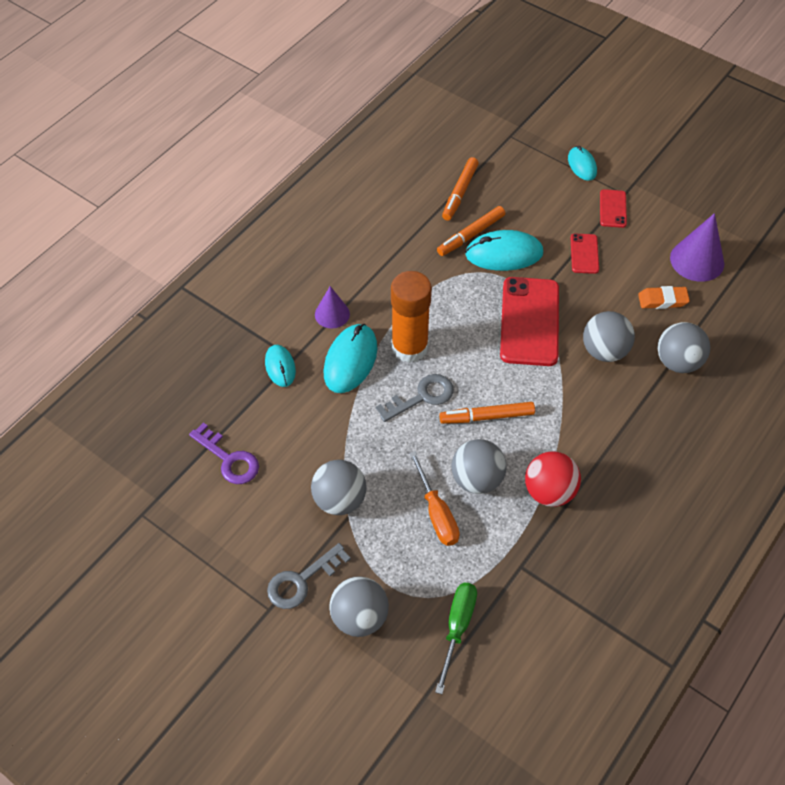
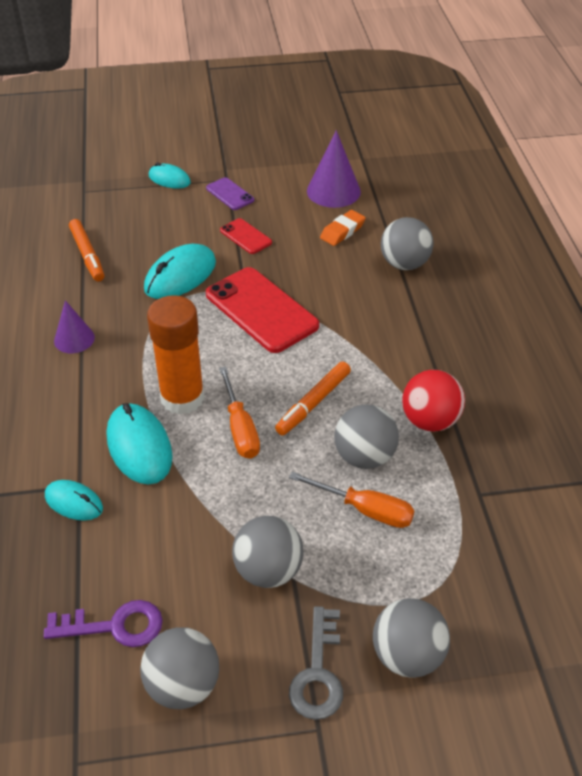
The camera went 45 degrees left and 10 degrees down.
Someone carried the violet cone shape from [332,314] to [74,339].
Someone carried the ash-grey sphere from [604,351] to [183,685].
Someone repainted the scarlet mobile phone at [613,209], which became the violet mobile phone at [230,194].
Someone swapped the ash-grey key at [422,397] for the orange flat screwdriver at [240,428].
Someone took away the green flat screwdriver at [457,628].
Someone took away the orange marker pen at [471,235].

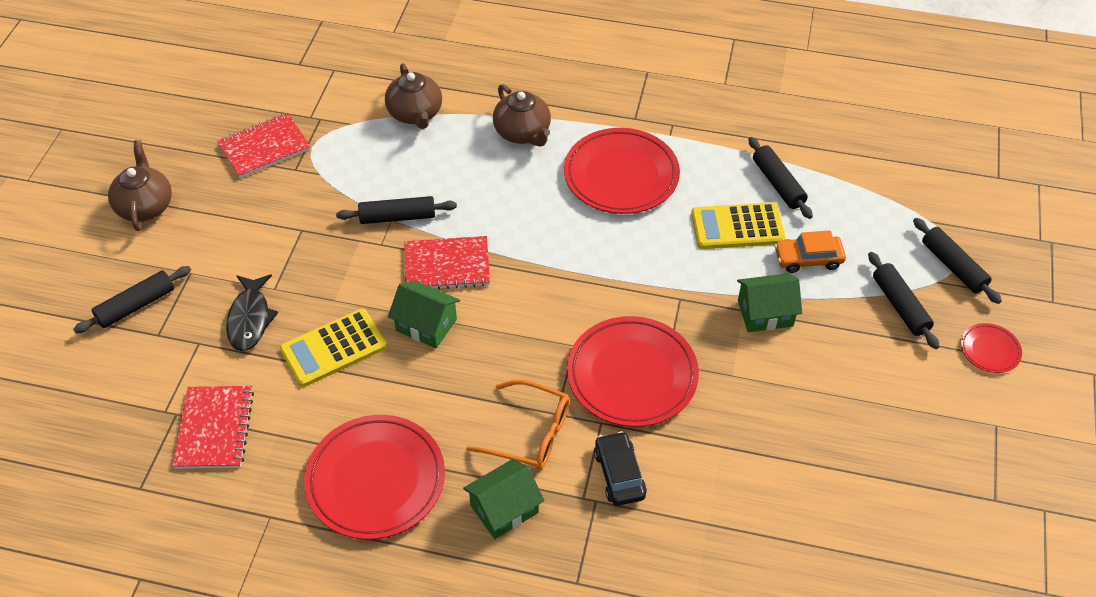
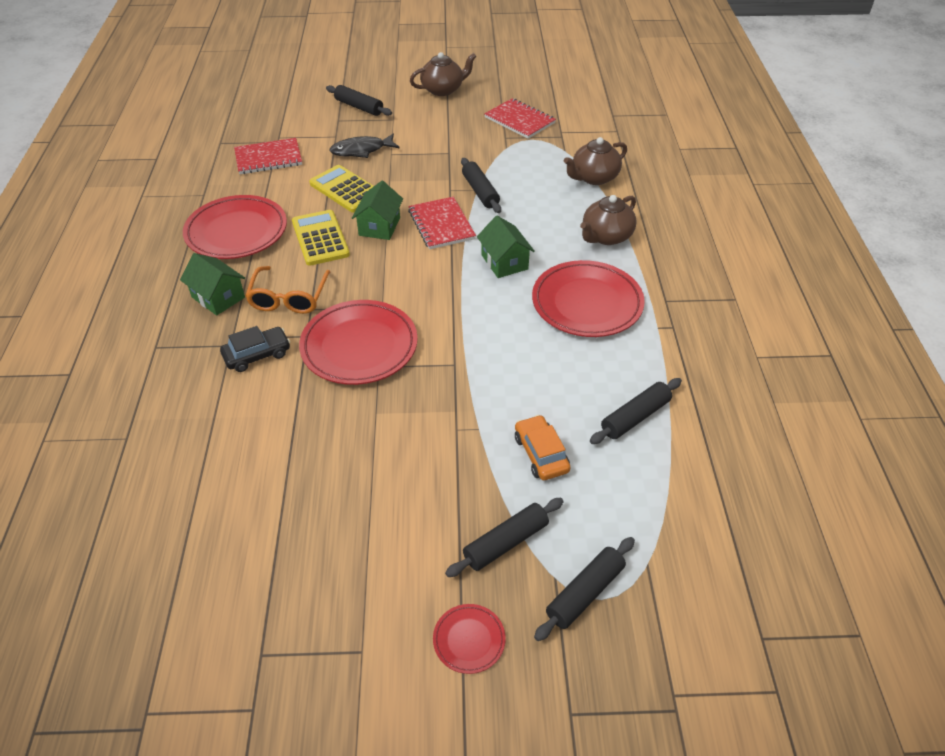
The camera went 75 degrees right and 5 degrees down.
Someone carried the yellow calculator from [737,227] to [320,238].
Someone carried the green cottage from [765,313] to [504,262].

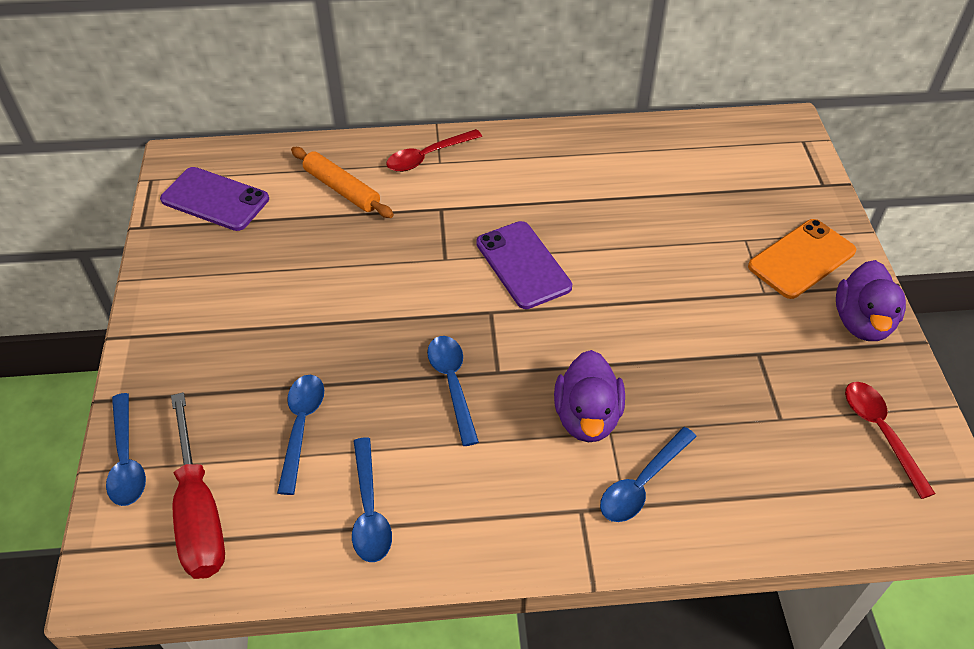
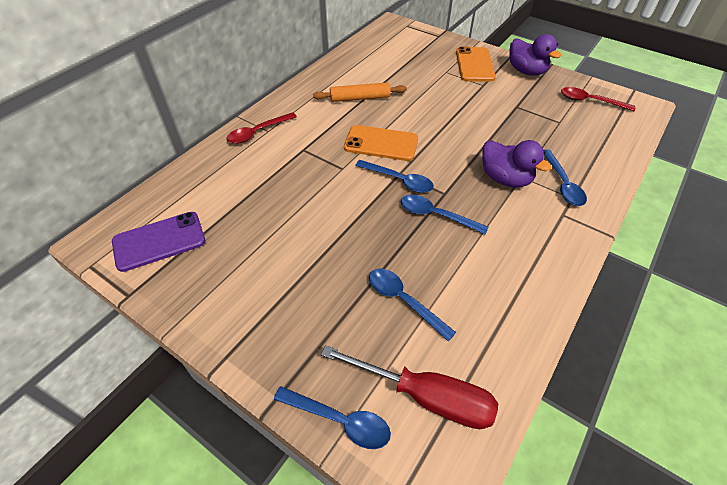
The camera went 50 degrees left and 0 degrees up.
Someone rotated the scarlet teaspoon at [427,157] by 45 degrees clockwise.
Someone carried the orange pastry roller from [341,189] to [360,98].
Someone repainted the violet mobile phone at [523,265], which became the orange mobile phone at [381,143].
Someone carried the blue teaspoon from [369,511] to [399,181].

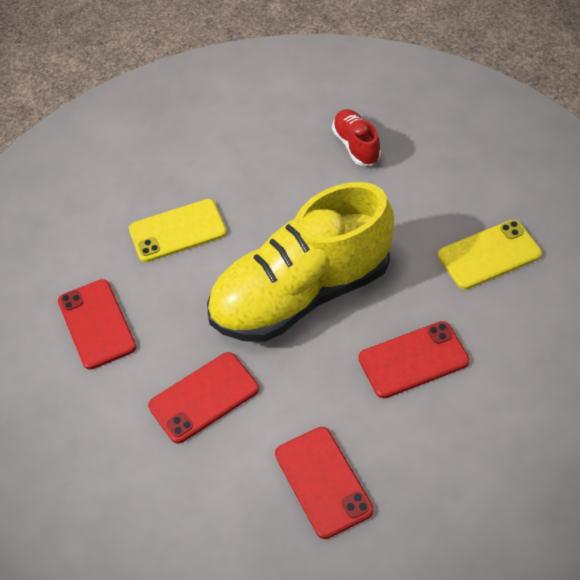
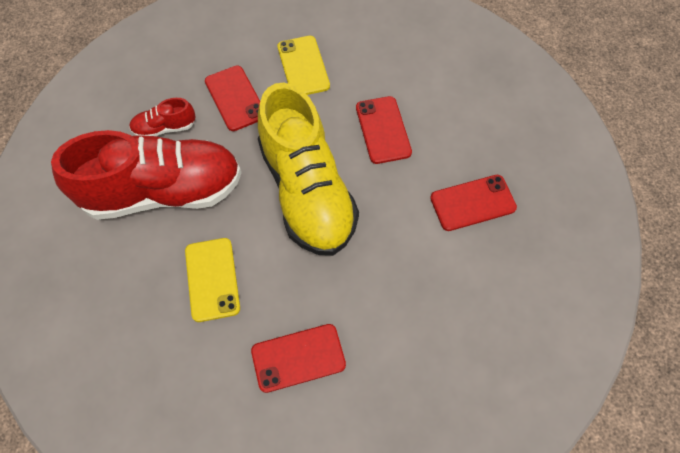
The camera went 85 degrees left and 10 degrees up.
Someone put down the scarlet shoe at [163,191].
Someone carried the scarlet mobile phone from [204,397] to [235,98].

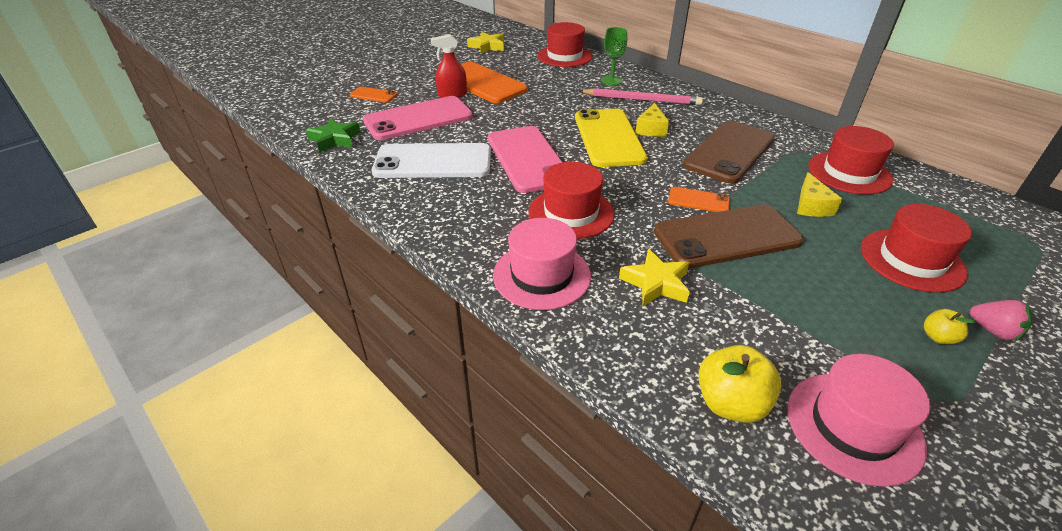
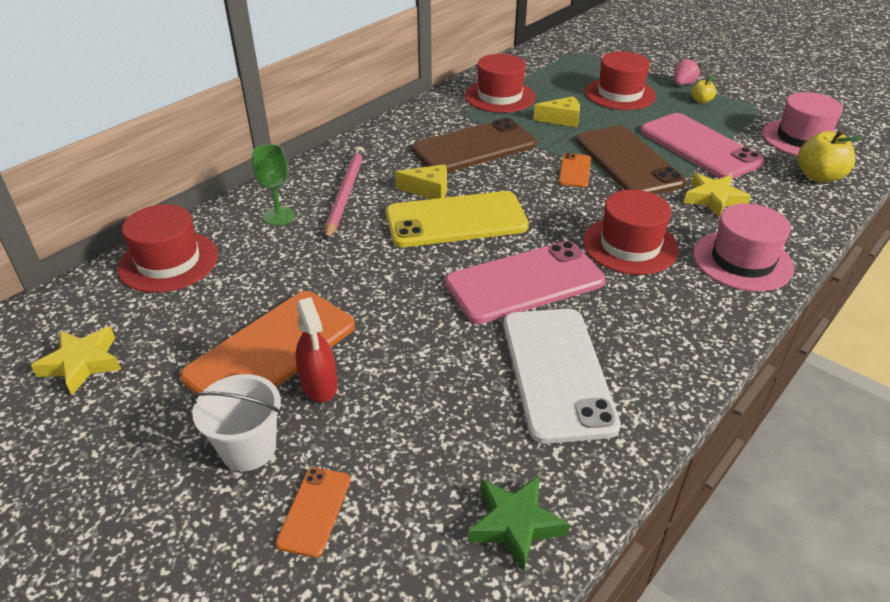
The camera went 95 degrees left and 0 degrees up.
Someone put down the pure white bucket at [248,448].
Someone rotated the russet mobile phone at [729,152] by 60 degrees counterclockwise.
Someone carried the rosy mobile phone from [418,119] to [699,147].

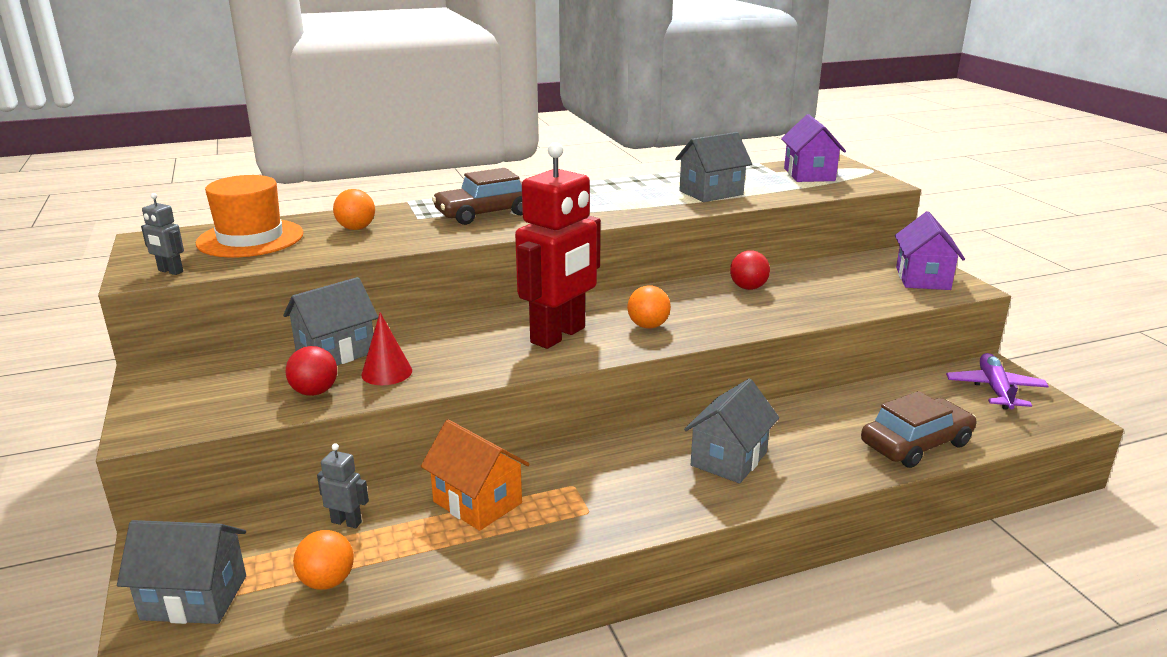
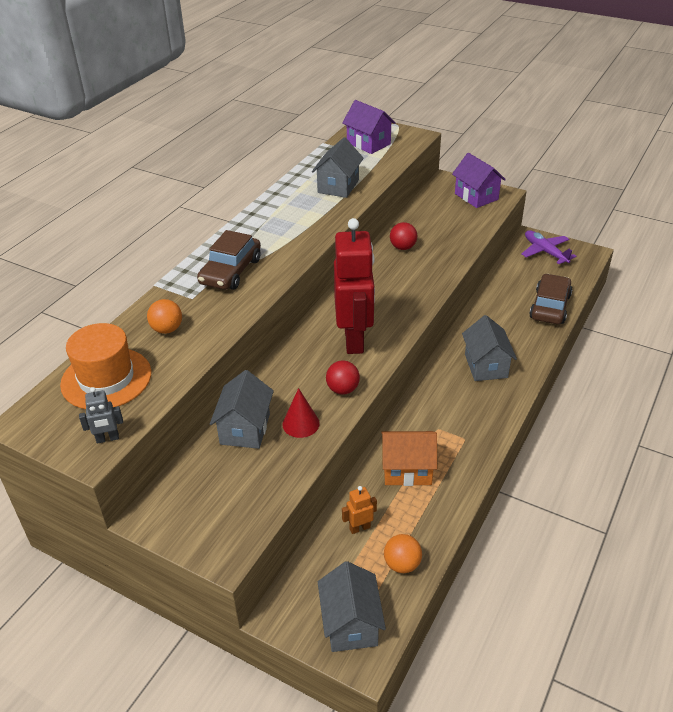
The camera went 40 degrees left and 15 degrees up.
Someone rotated the ash-grey cottage at [194,597] by 60 degrees counterclockwise.
Someone carried the scarlet sphere from [315,392] to [343,389].
Someone repainted the ash-grey robot figure at [346,522], which became the orange robot figure at [359,528].
Someone took away the orange sphere at [648,326].

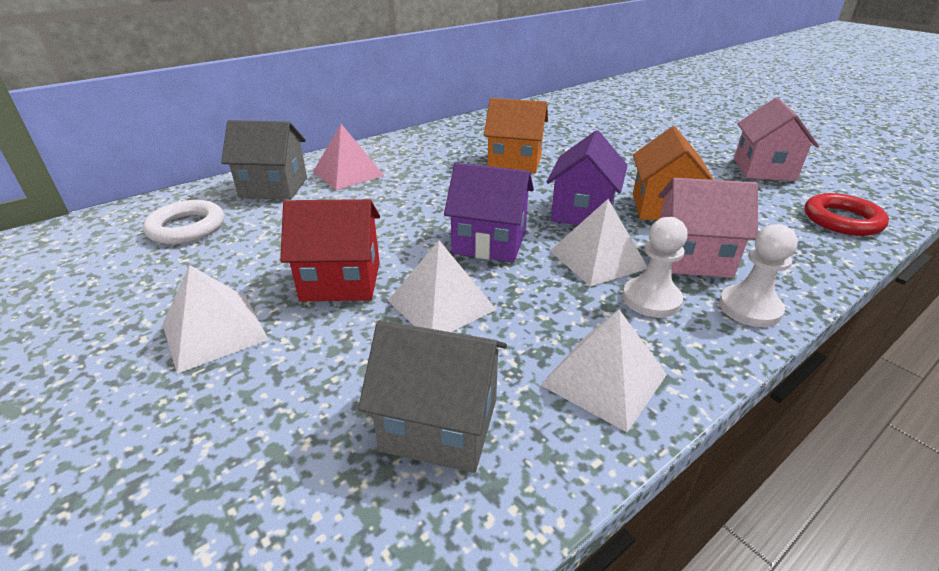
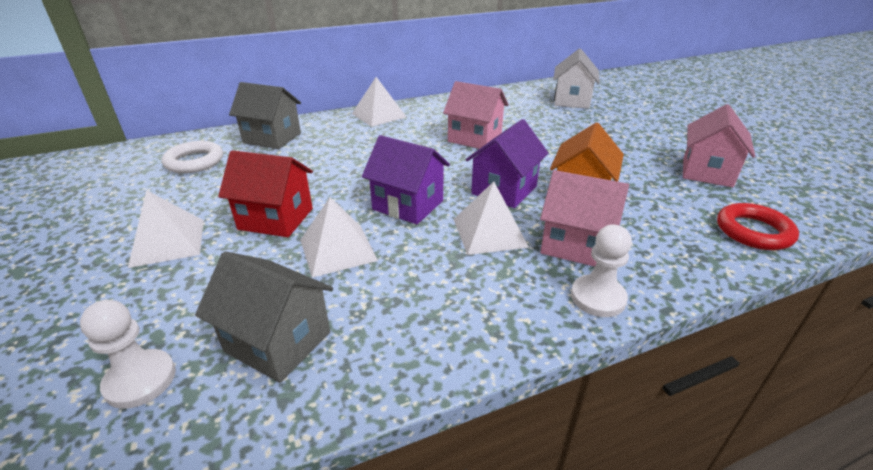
The camera went 15 degrees right and 0 degrees up.
Someone carried the pure white pawn from [651,299] to [140,380].
Someone carried the pure white pyramid from [604,379] to [379,115].
Someone repainted the orange cottage at [514,162], which became the rosy cottage at [474,138].
Someone put down the pure white cottage at [571,101].
Someone took away the rosy pyramid at [348,173].

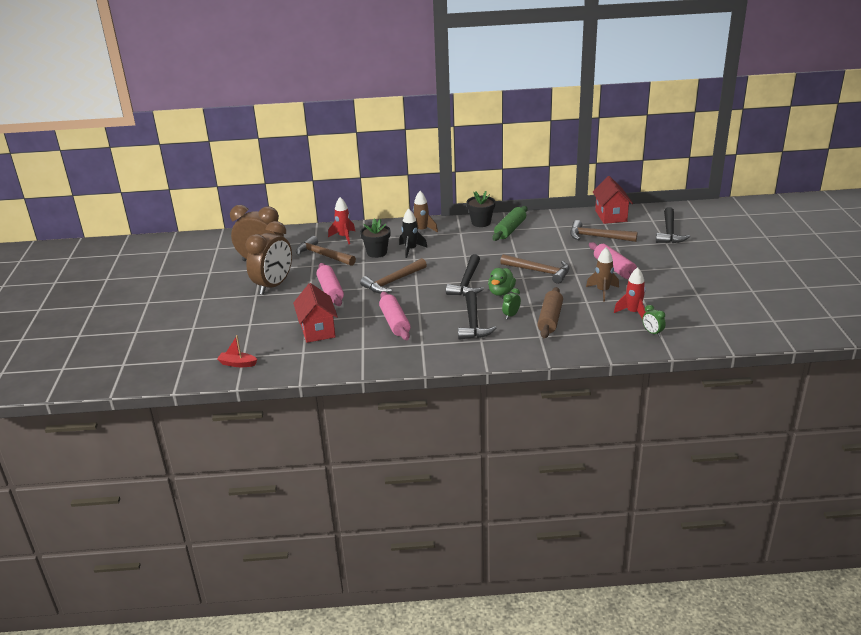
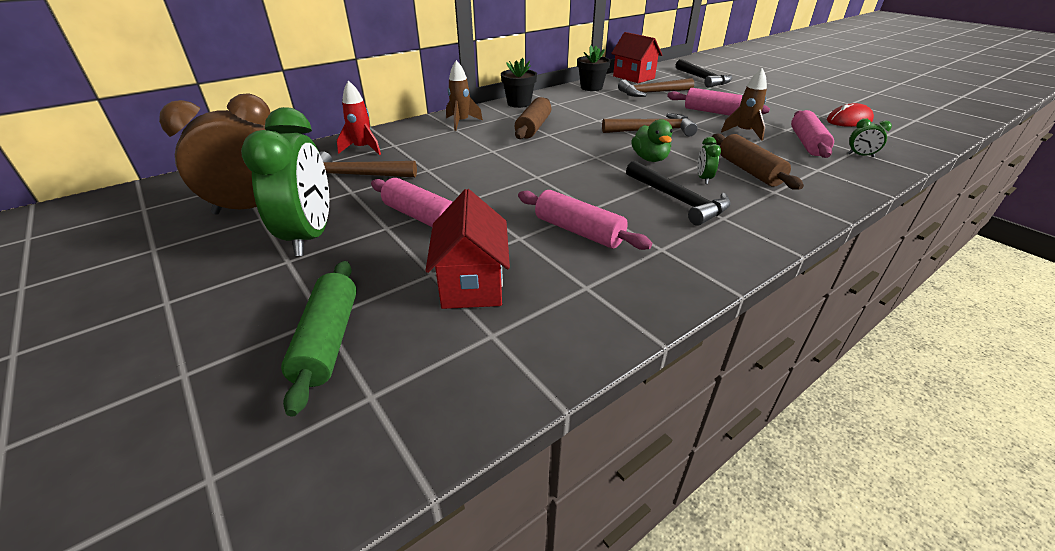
The camera went 35 degrees left and 5 degrees up.
Someone repainted the russet bedside clock at [273,286], which became the green bedside clock at [310,236].
Someone carried the green pastry roller from [510,229] to [327,341].
Someone rotated the scarlet cottage at [317,330] by 45 degrees clockwise.
Someone put down the russet pastry roller at [533,127].
Someone carried the ebony potted plant from [377,252] to [591,87].
Someone swapped the scarlet rocket at [633,313] for the rosy pastry roller at [807,143].
Someone put down the scarlet computer mouse at [849,120].
Someone took away the scarlet boat at [237,364].
Someone took away the russet hammer at [393,282].
Someone took away the ebony rocket at [411,250].
Someone took away the ebony hammer at [467,282].

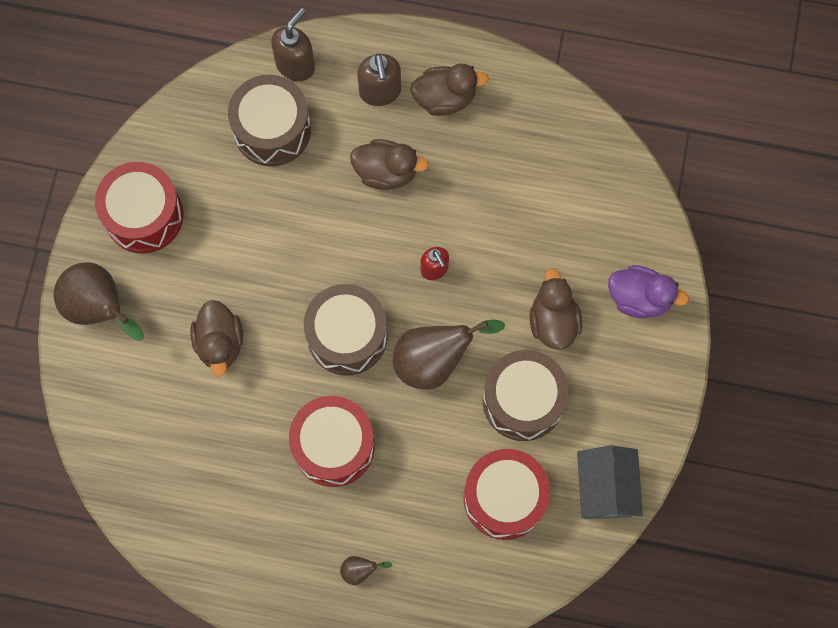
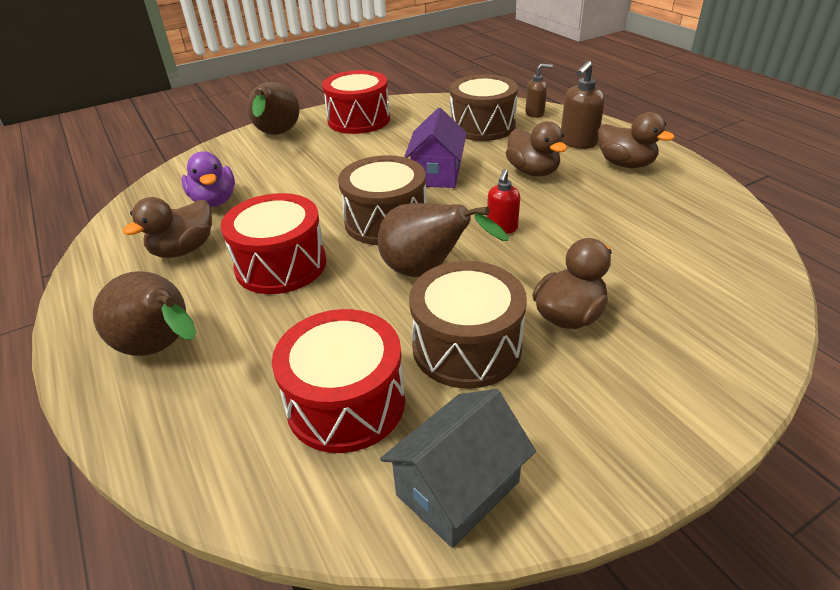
The camera went 50 degrees right and 35 degrees down.
Someone scaled the russet toy pear at [360,571] by 2.27.
Someone carried the russet duck from [220,343] to [184,249].
Someone carried the violet duck from [639,298] to [214,201].
Someone put down the violet cottage at [436,174].
Someone scaled the russet soap dispenser at [296,65] by 0.67.

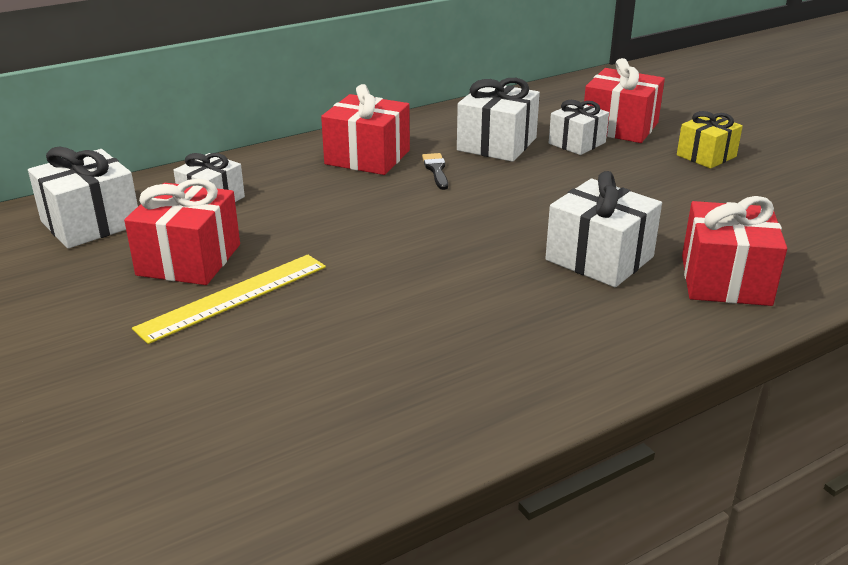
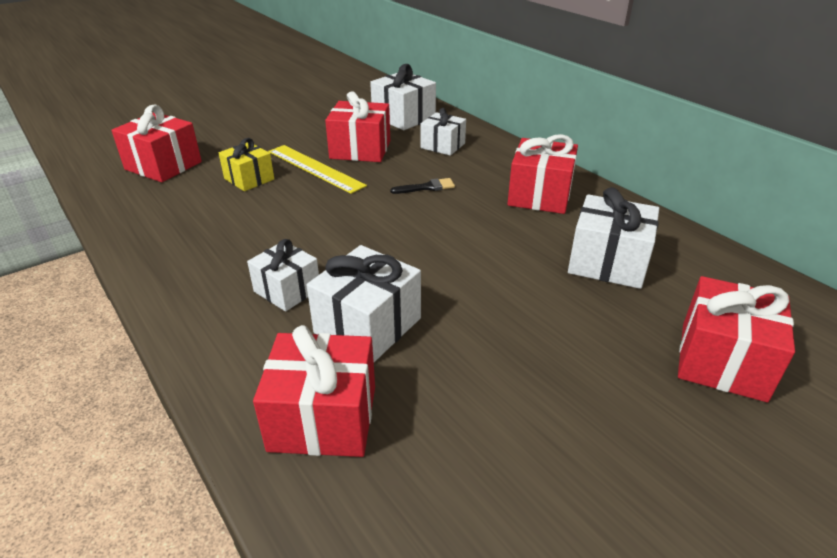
The camera went 85 degrees right and 5 degrees up.
Someone put down the scarlet gift at [163,165].
Someone carried the yellow gift from [706,156] to [249,179].
Someone carried the pure white gift from [577,143] to [287,290].
Someone carried the ebony paintbrush from [436,170] to [427,187].

